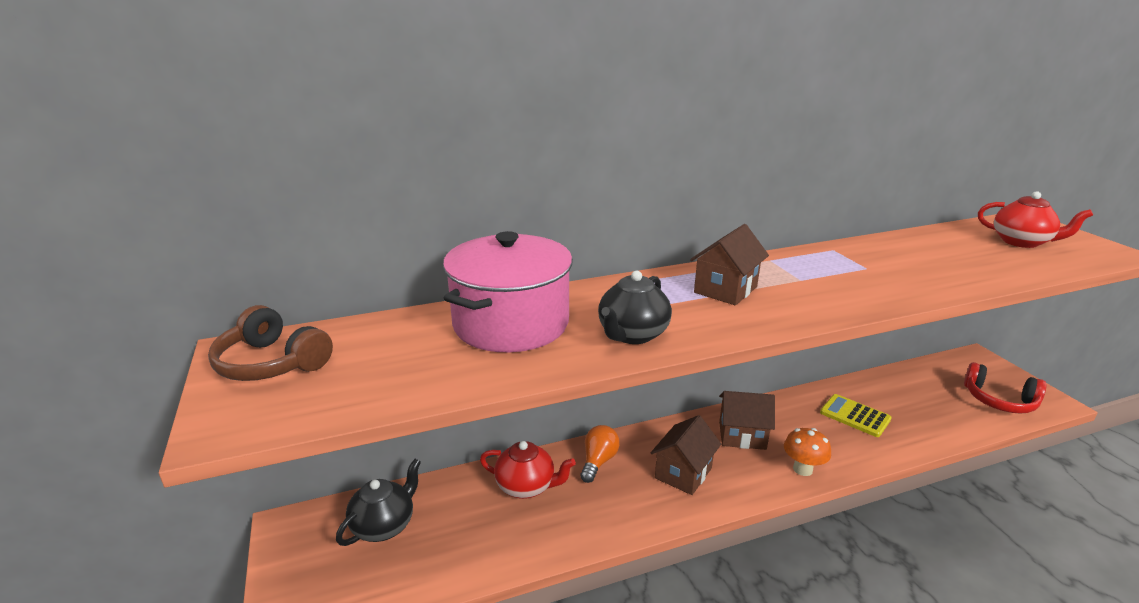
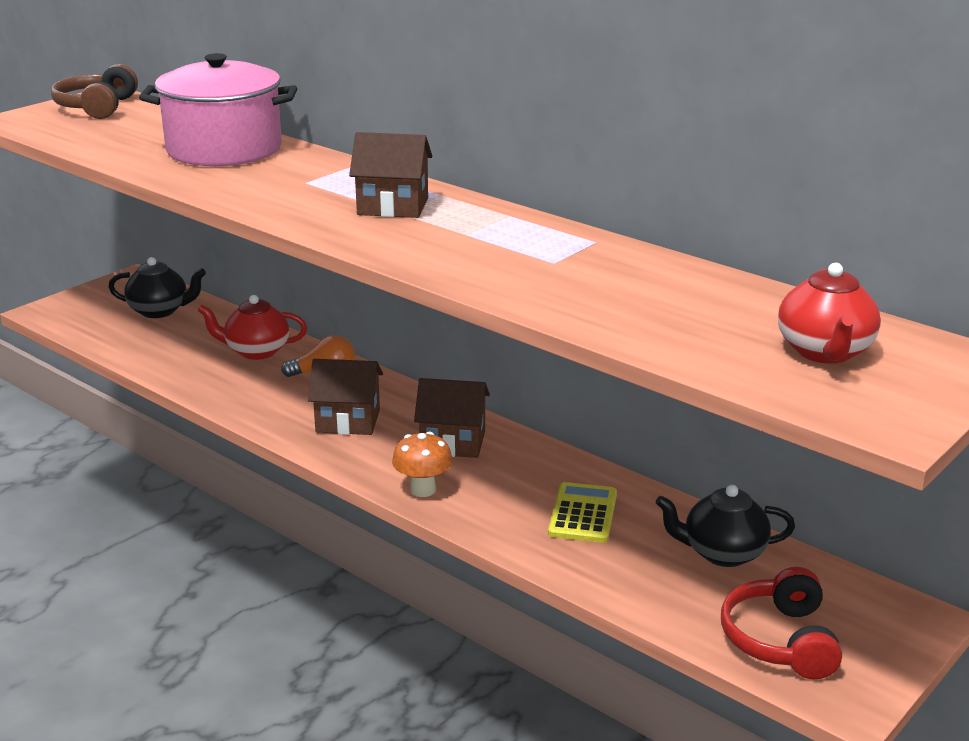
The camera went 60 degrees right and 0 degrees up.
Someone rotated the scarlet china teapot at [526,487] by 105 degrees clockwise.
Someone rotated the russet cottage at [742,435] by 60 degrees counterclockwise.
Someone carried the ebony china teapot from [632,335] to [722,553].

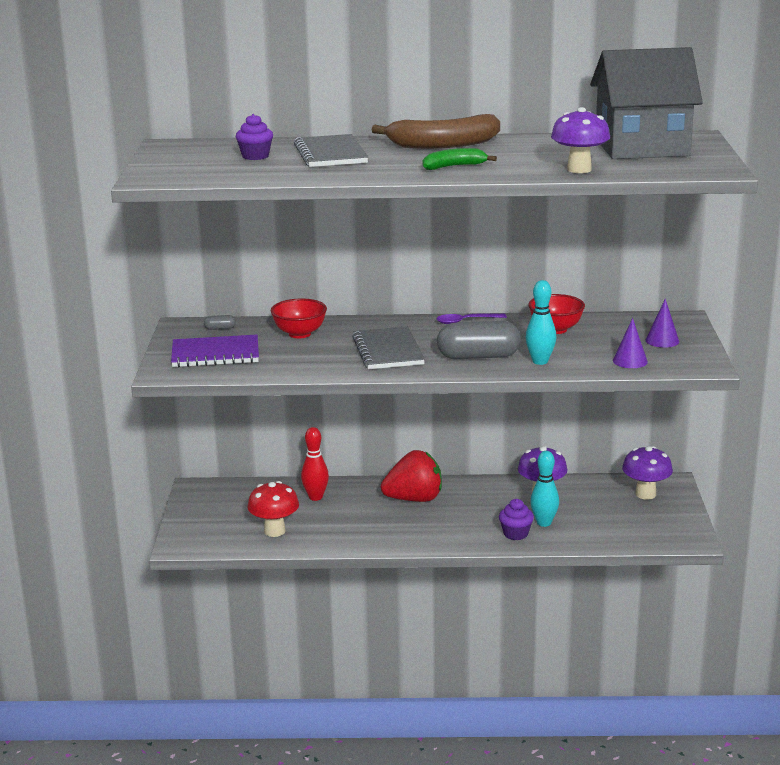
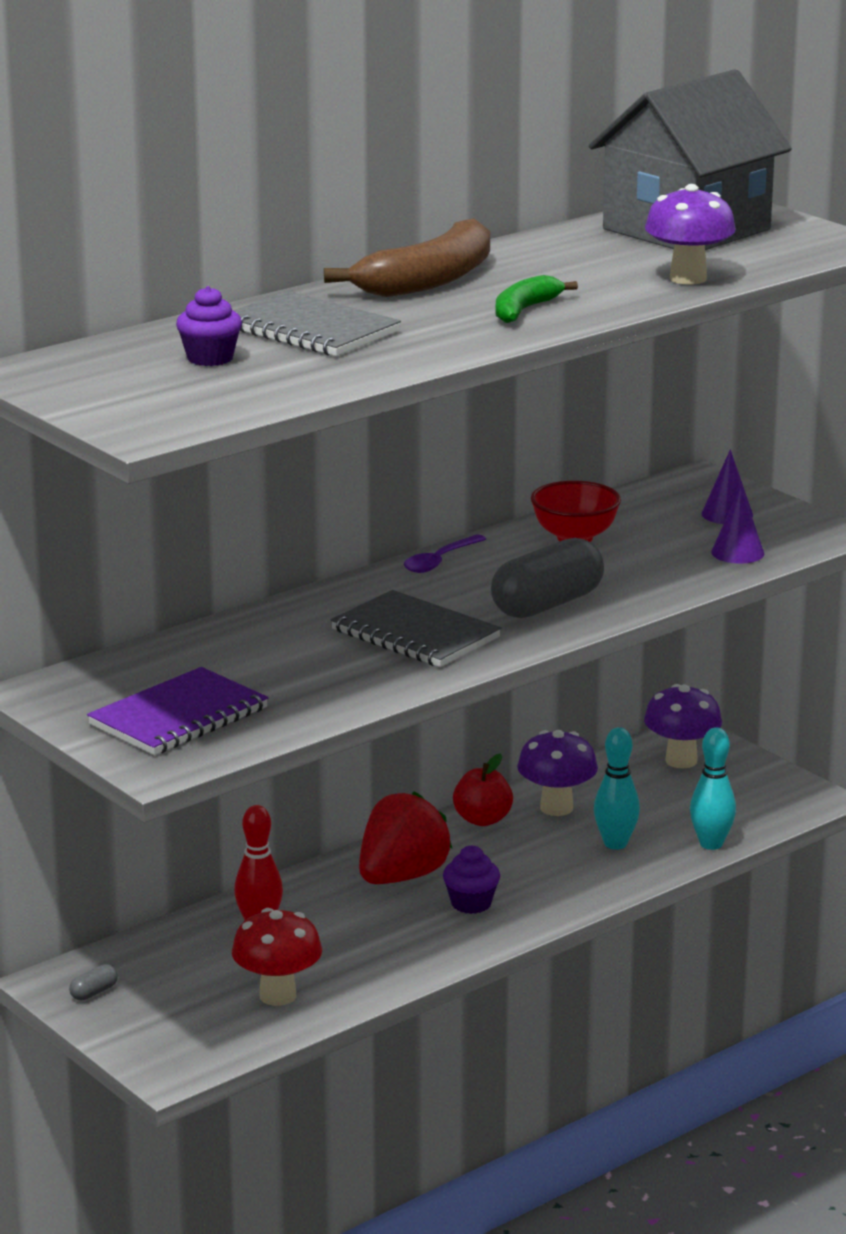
The camera went 40 degrees left and 0 degrees up.
Someone carried the ash-grey capsule from [220,328] to [94,992].
Someone carried the violet fairy cake from [515,534] to [471,903].
Someone put down the scarlet toy apple at [482,820].
Someone carried the teal bowling pin from [540,361] to [711,844].
Someone took away the scarlet serving bowl at [299,334].

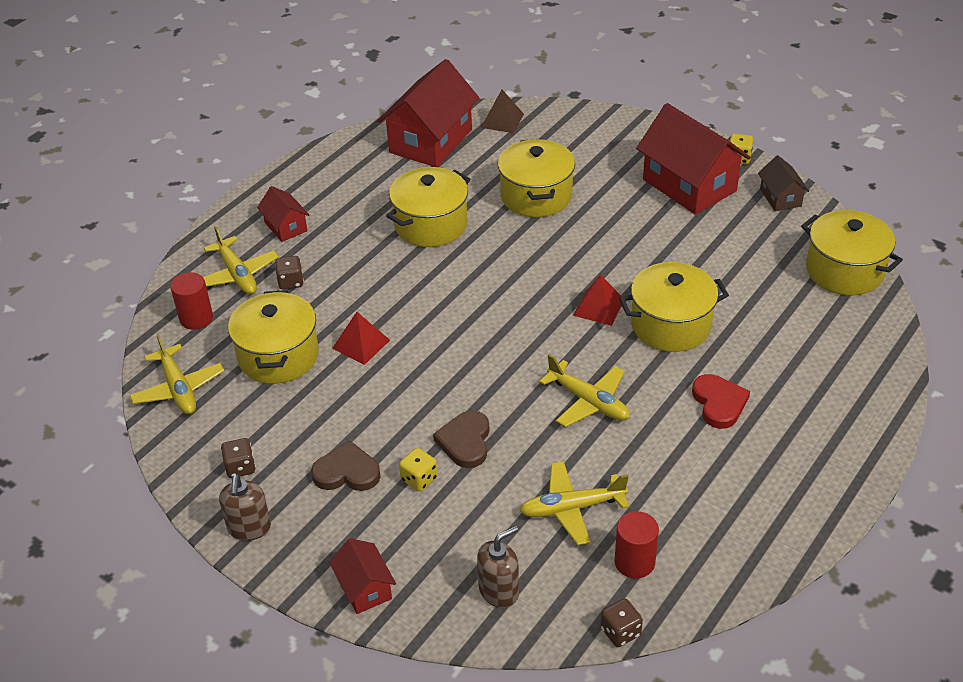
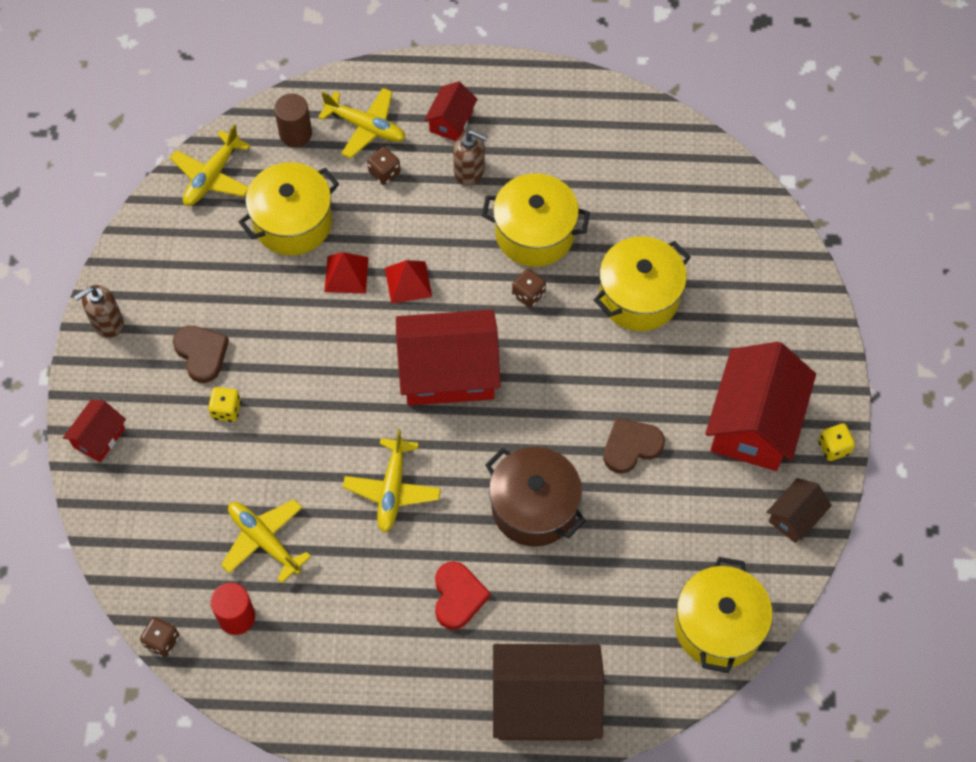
The camera went 55 degrees right and 20 degrees up.
Someone repainted the scarlet solid cylinder at [196,318], which became the russet solid cylinder at [295,133].
Someone rotated the yellow aeroplane at [237,275] by 90 degrees counterclockwise.
Someone carried the scarlet pyramid from [598,307] to [408,282].
Someone carried the scarlet cottage from [431,141] to [448,372].
Someone rotated the scarlet love heart at [719,403] by 45 degrees counterclockwise.
Someone carried the russet soap dispenser from [499,591] to [469,171].
Someone repainted the yellow cooking pot at [670,325], which became the russet cooking pot at [534,507].
Someone put down the russet cottage at [545,704].
Someone carried the russet dice from [240,467] to [528,294].
Someone carried the russet love heart from [465,442] to [631,446].
Someone took away the russet pyramid at [502,120].

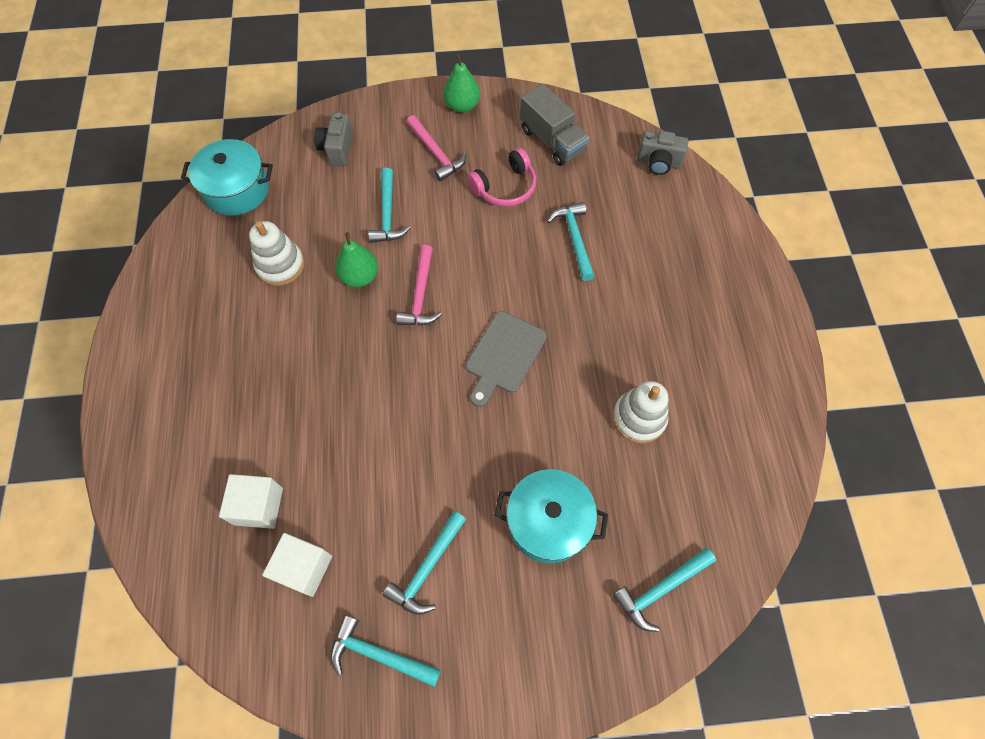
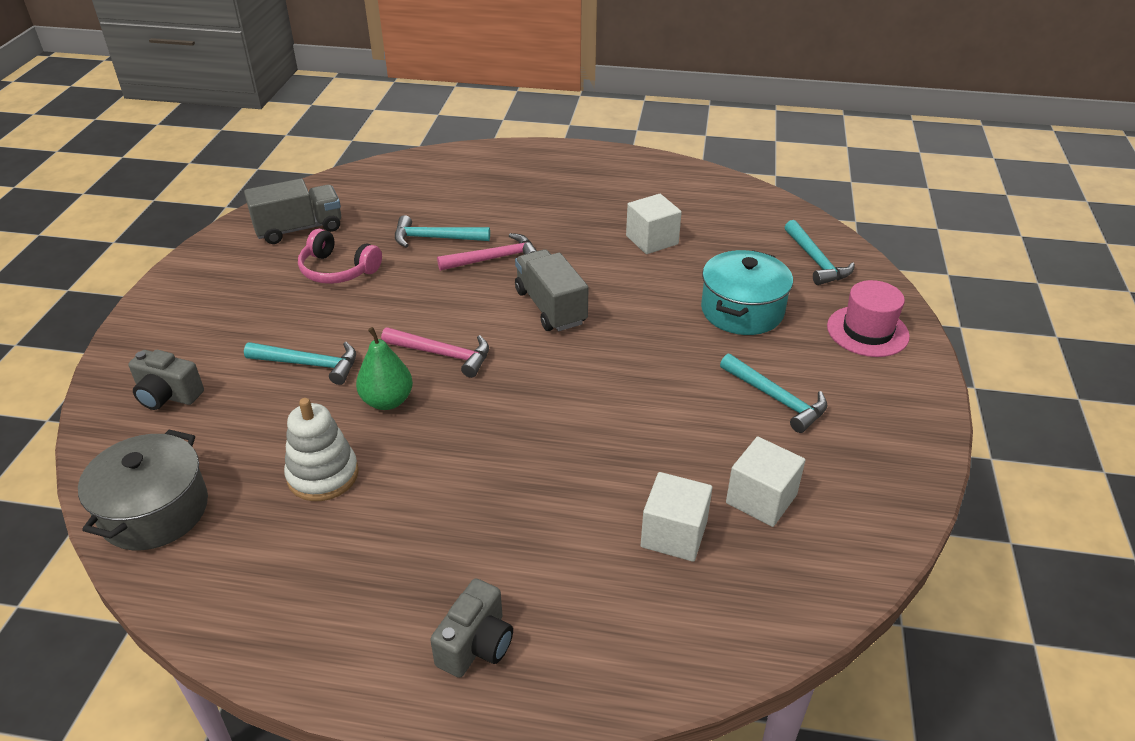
The camera went 75 degrees left and 25 degrees down.
Someone repainted the teal cooking pot at [237,190], which became the ash-grey cooking pot at [155,511].
Someone rotated the rosy headphones at [505,187] by 135 degrees clockwise.
Someone carried the ash-grey photo camera from [658,162] to [476,645].
Someone carried the rosy hammer from [436,153] to [494,258].
Someone swapped the ash-grey chopping board at [504,355] for the ash-grey lorry at [550,307].
Someone swapped the pure white stacking rings at [639,418] for the pure white block at [652,240].
Someone put down the rosy tall hat at [867,331].
Someone took away the teal hammer at [379,654].
Someone took away the green toy pear at [462,106].

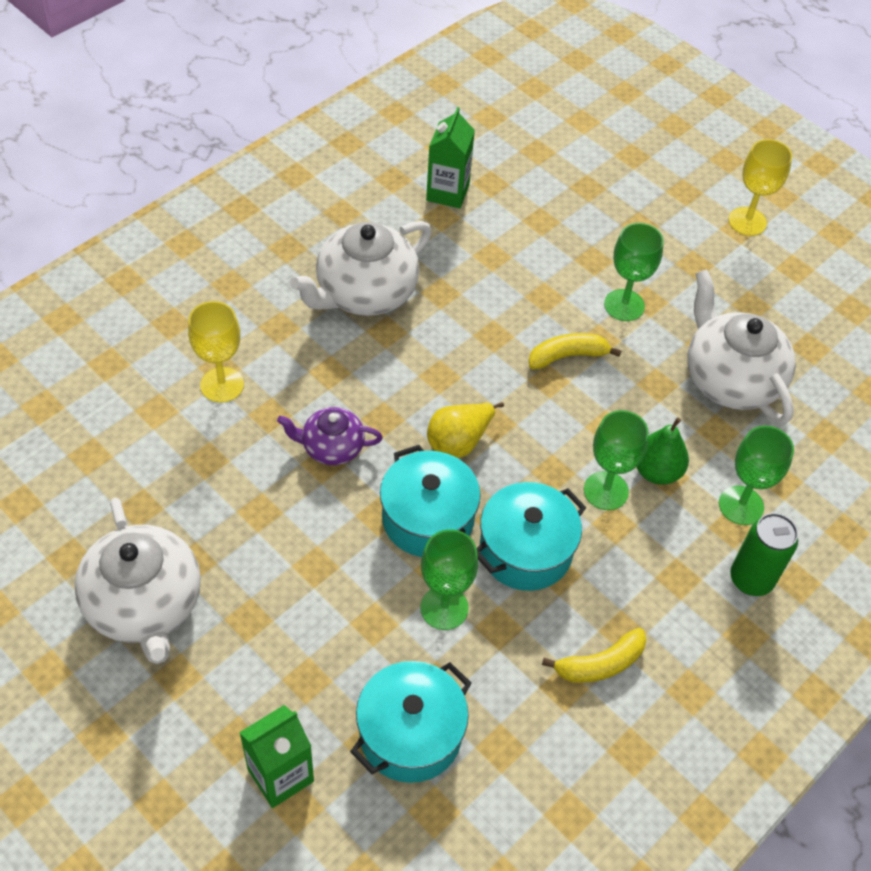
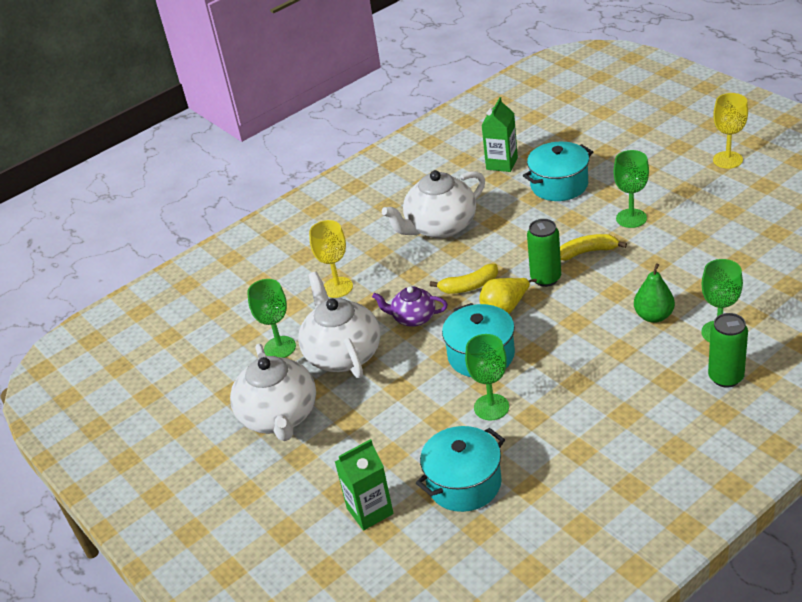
The camera went 15 degrees right and 15 degrees down.
Someone carried the green goblet from [606,491] to [280,347].
Someone carried the pure white china teapot from [730,379] to [343,354].
Someone carried the yellow banana fruit from [600,664] to [469,286].
Someone carried the teal cooking pot from [525,551] to [559,185].
Someone put down the green tin at [546,278].

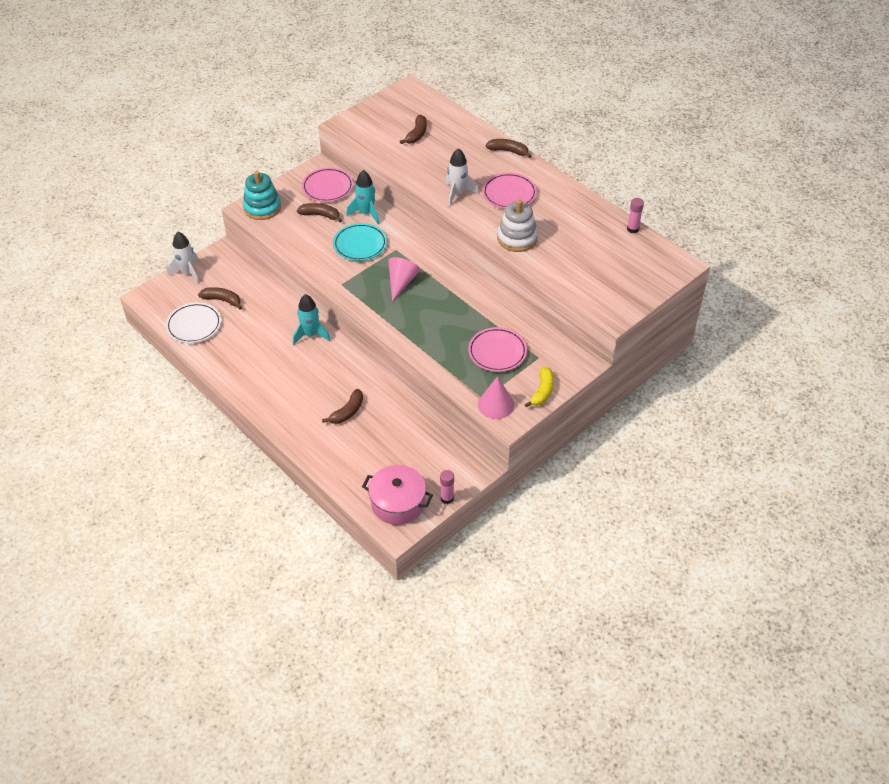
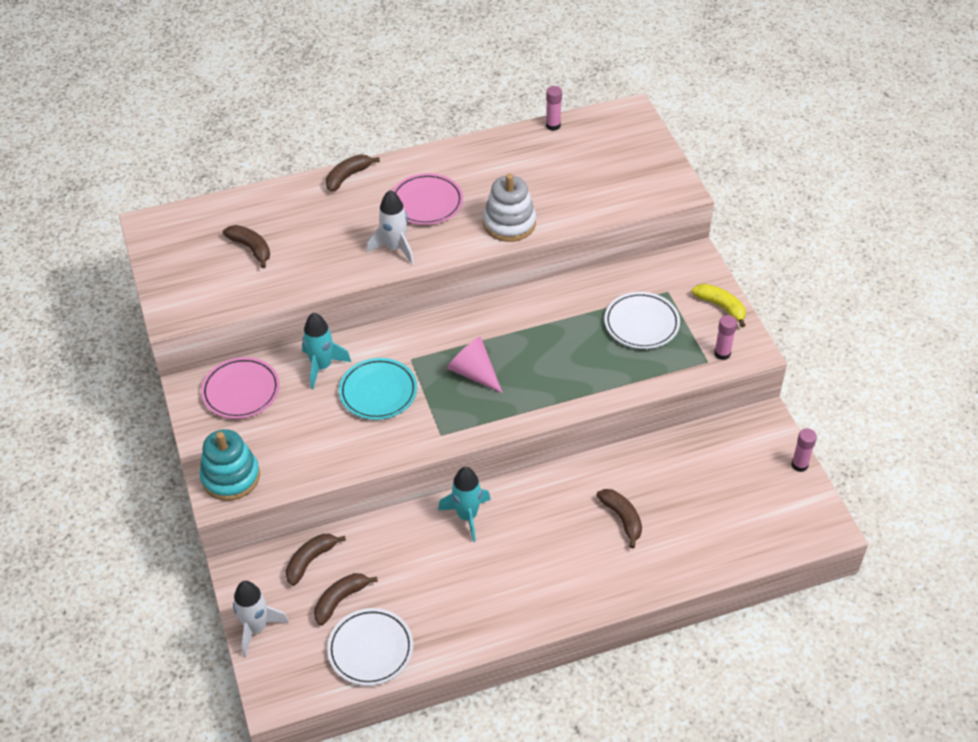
The camera went 65 degrees left and 0 degrees up.
Someone carried the russet banana fruit from [320,215] to [311,560].
Someone repainted the rosy dinner plate at [497,352], which became the pure white dinner plate at [641,324].
Someone swapped the rosy cone shape at [496,404] for the rosy glue at [722,353].
Someone took away the rosy cooking pot at [398,503].

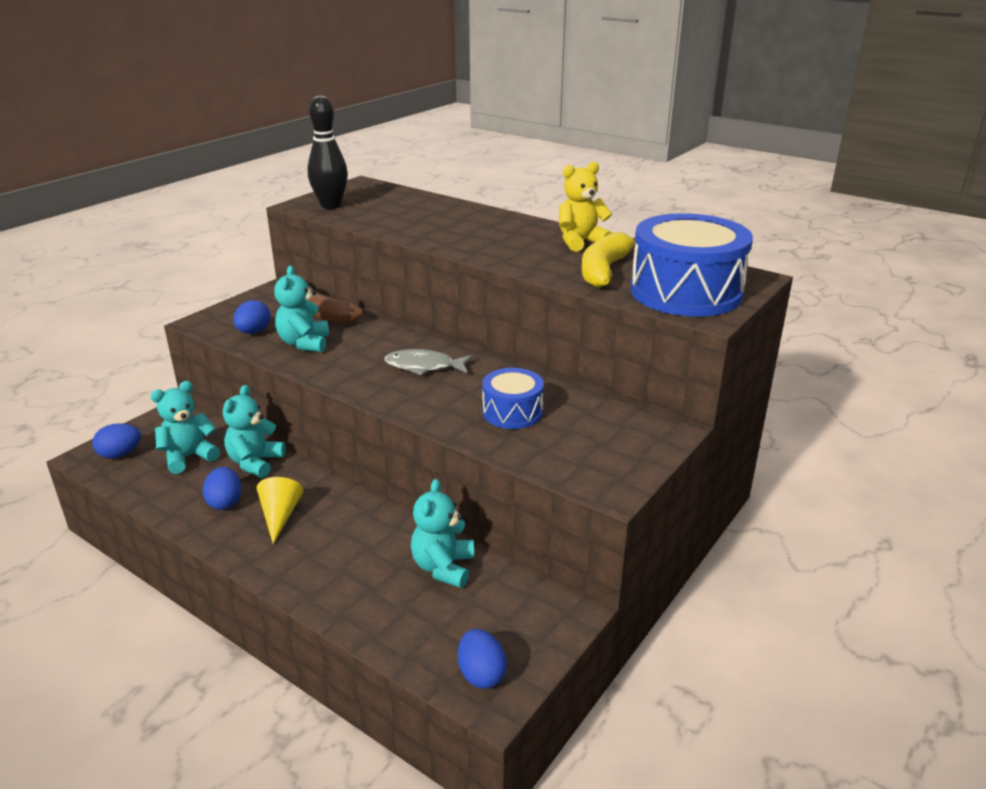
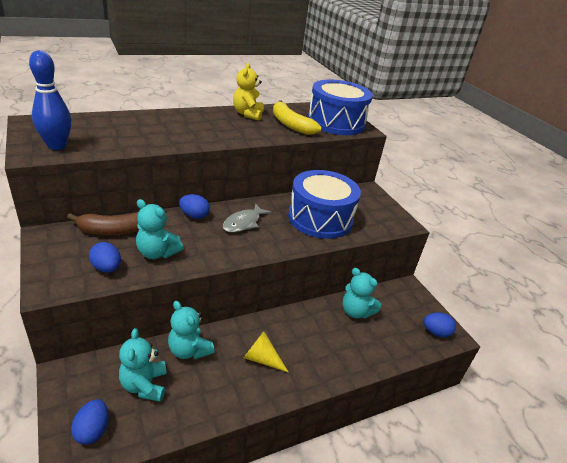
The camera went 65 degrees left and 5 degrees up.
Someone repainted the ebony bowling pin at [331,205], which became the blue bowling pin at [57,146].
Someone carried the blue egg from [225,502] to [194,216].
Someone scaled the blue snare drum at [512,412] by 1.85.

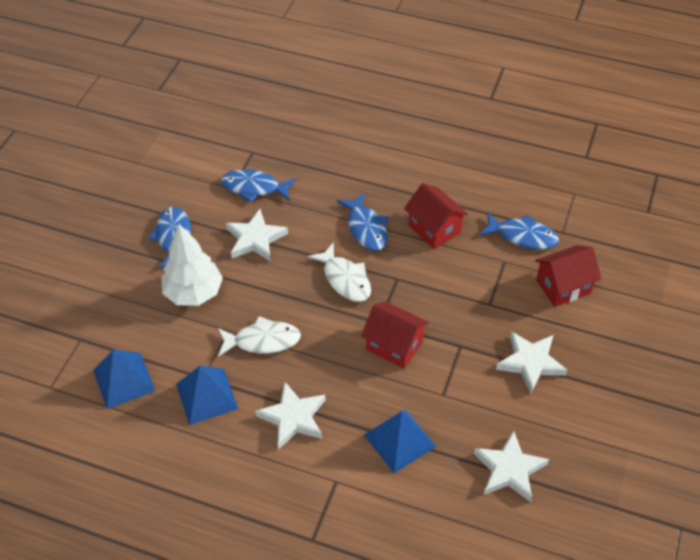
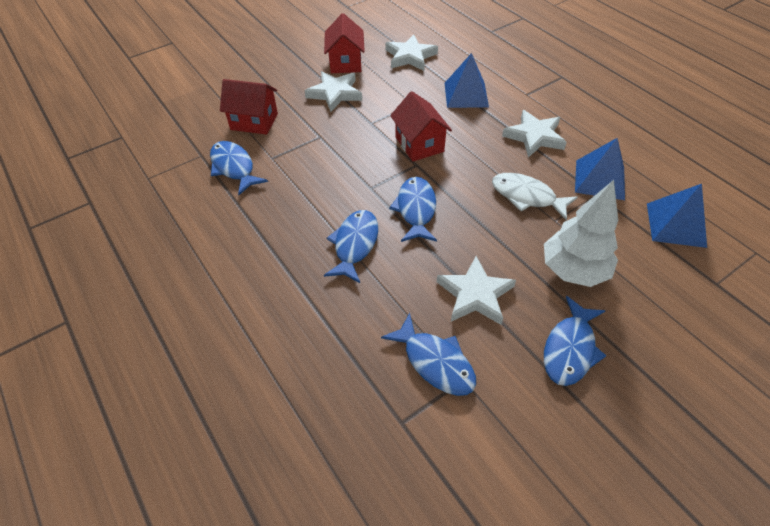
The camera went 145 degrees left and 0 degrees up.
Someone carried the scarlet cottage from [434,229] to [345,63].
Someone repainted the pure white fish figure at [345,279], which became the blue fish figure at [416,209].

